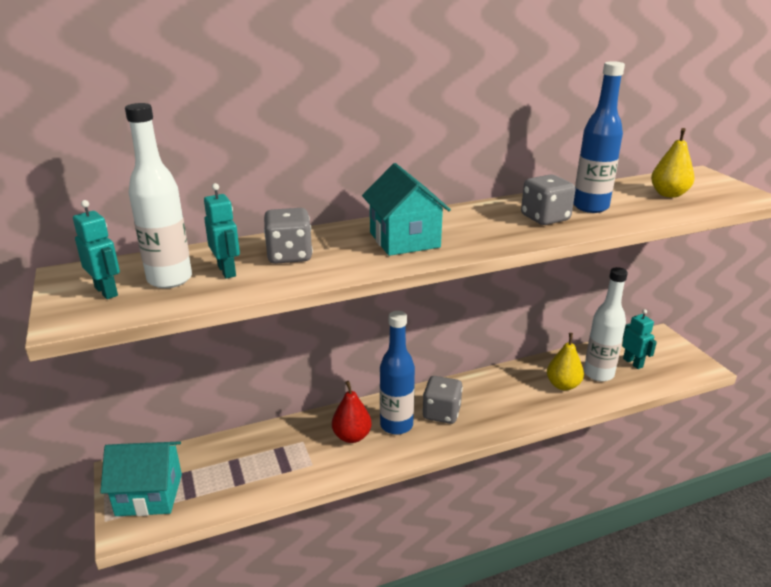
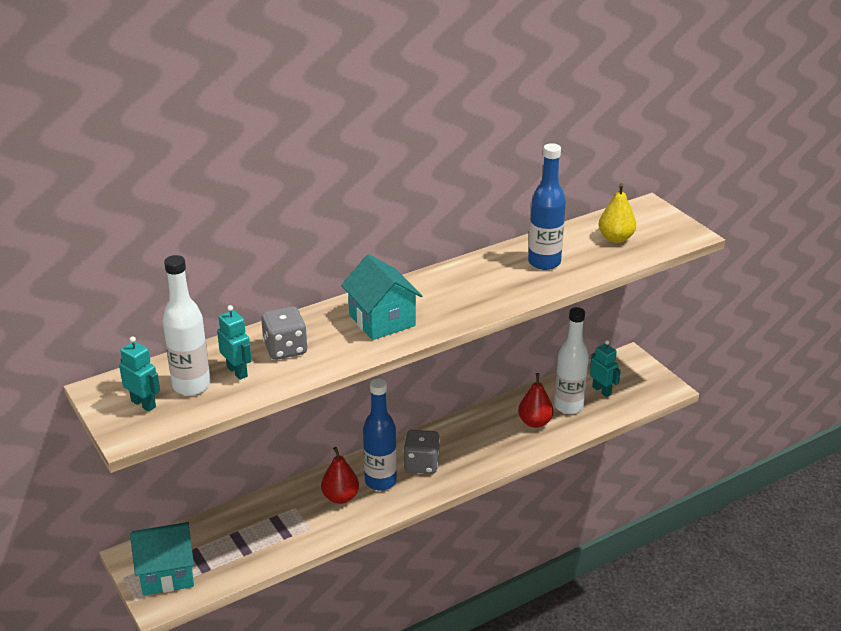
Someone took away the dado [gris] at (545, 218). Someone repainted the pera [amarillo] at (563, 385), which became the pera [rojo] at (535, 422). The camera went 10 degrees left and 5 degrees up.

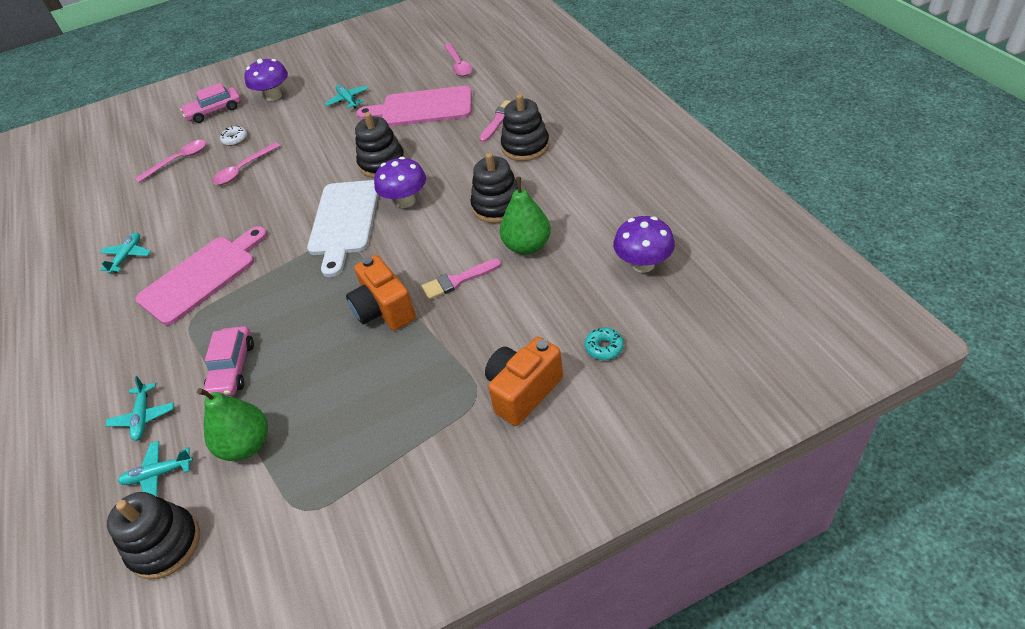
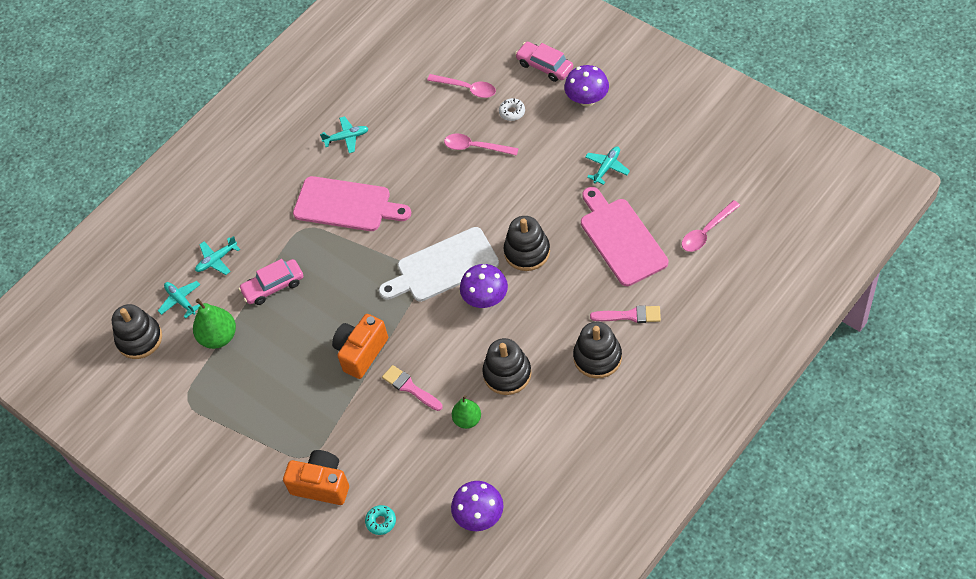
Someone scaled the pera [verde] at (527, 246) by 0.66. The camera went 65 degrees right and 10 degrees up.

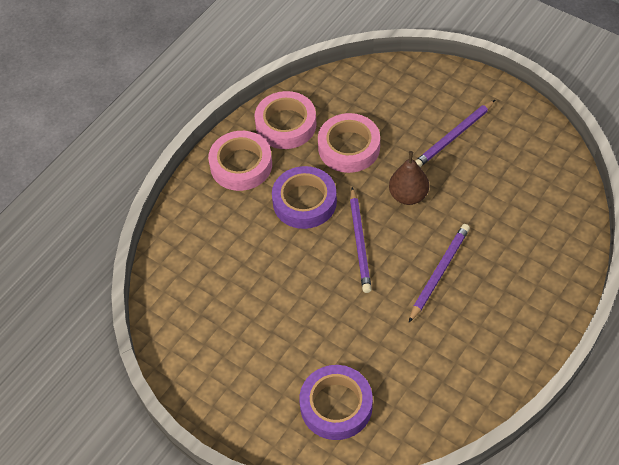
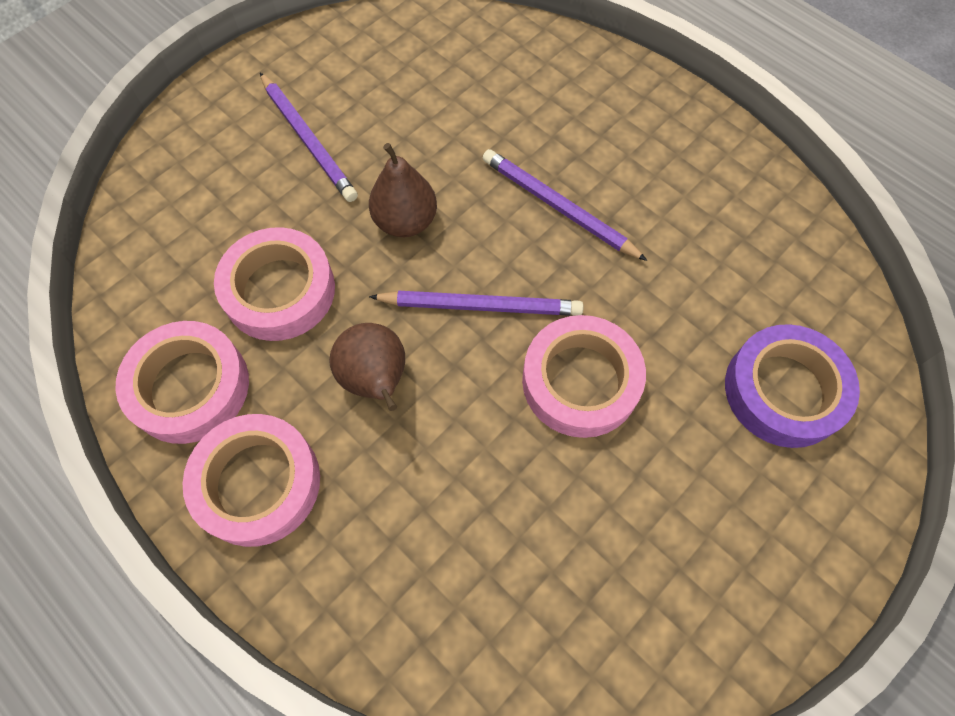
Someone put down the cinta adhesiva [rosa] at (580, 381). Someone swapped the cinta adhesiva [morado] at (304, 202) for the pera [marrón] at (376, 380). The camera went 85 degrees left and 10 degrees up.

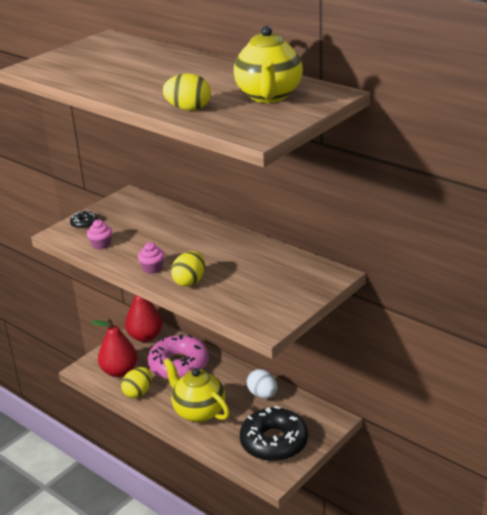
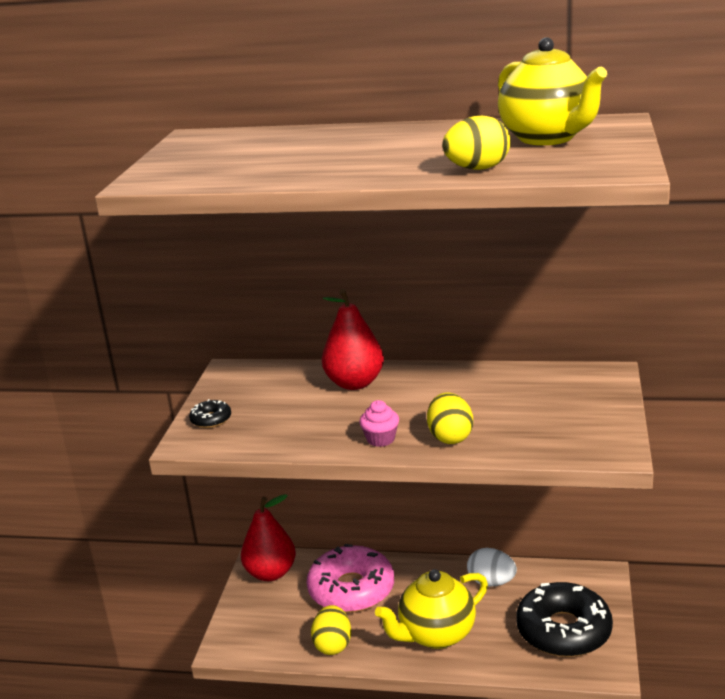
Someone took away the magdalena [rosa] at (101, 244). Someone carried the pera [rojo] from (119, 371) to (354, 383). Someone rotated the tetera [amarillo] at (198, 412) by 45 degrees counterclockwise. The camera went 30 degrees left and 5 degrees down.

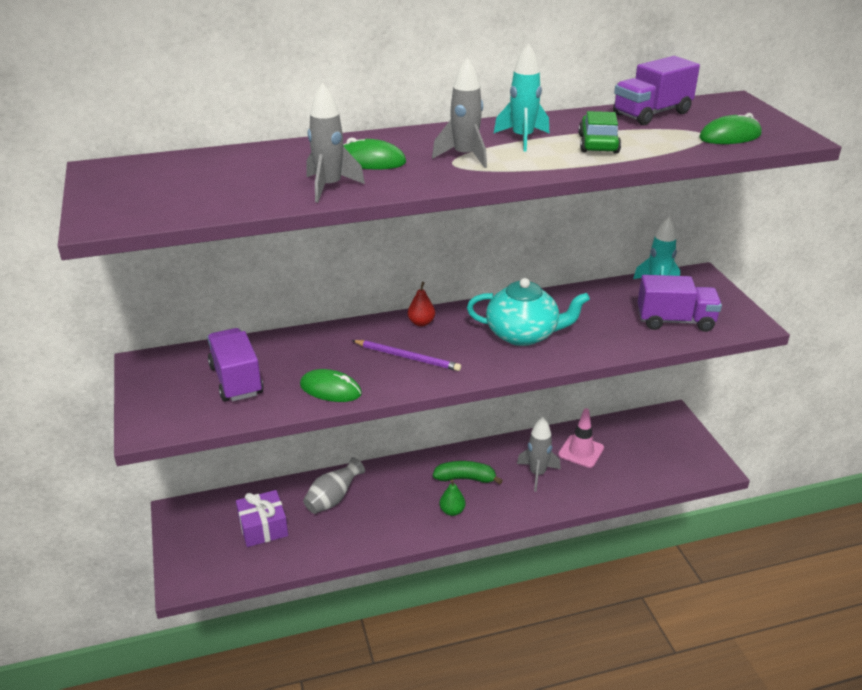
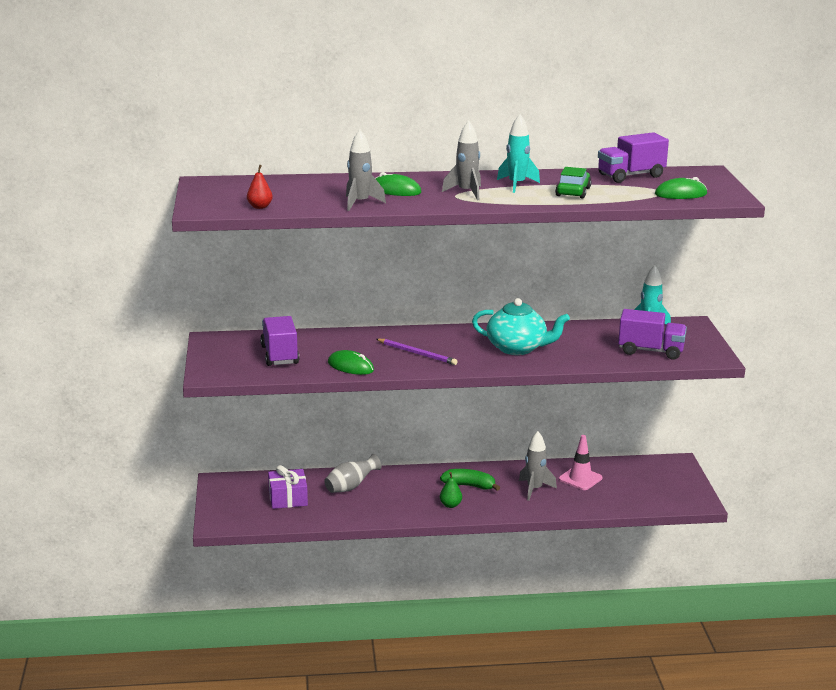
Someone carried the pera [rojo] from (421, 323) to (260, 207). The camera went 10 degrees right and 10 degrees down.

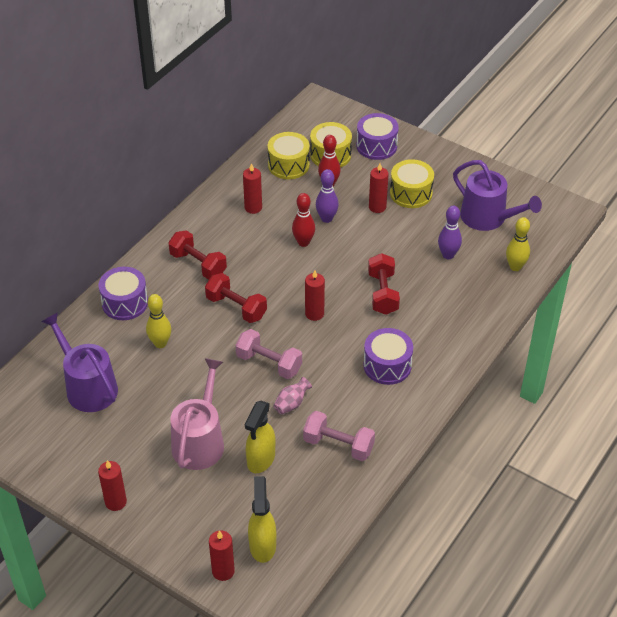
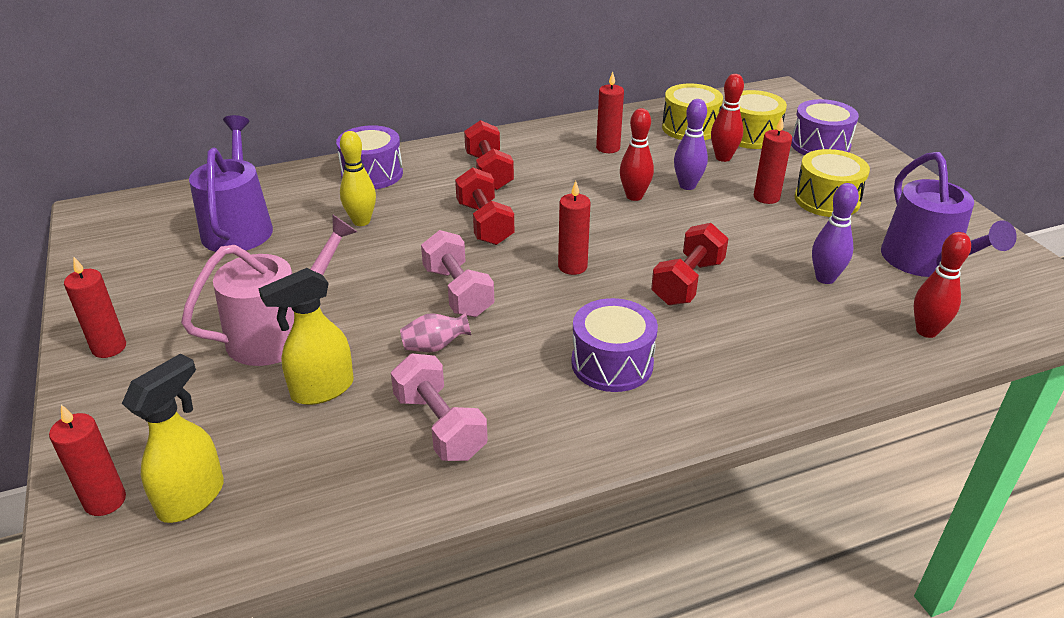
Someone repainted the bolo [amarillo] at (515, 267), which became the bolo [rojo] at (926, 331). The camera went 35 degrees right and 10 degrees down.

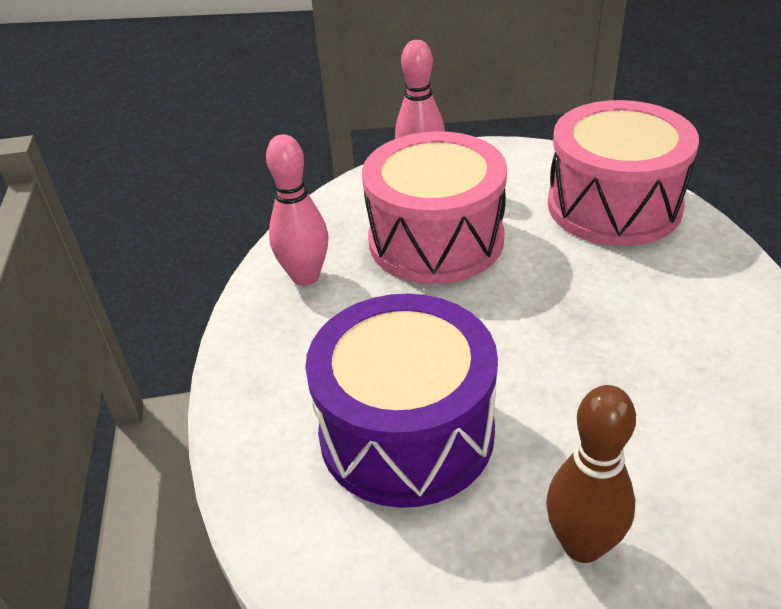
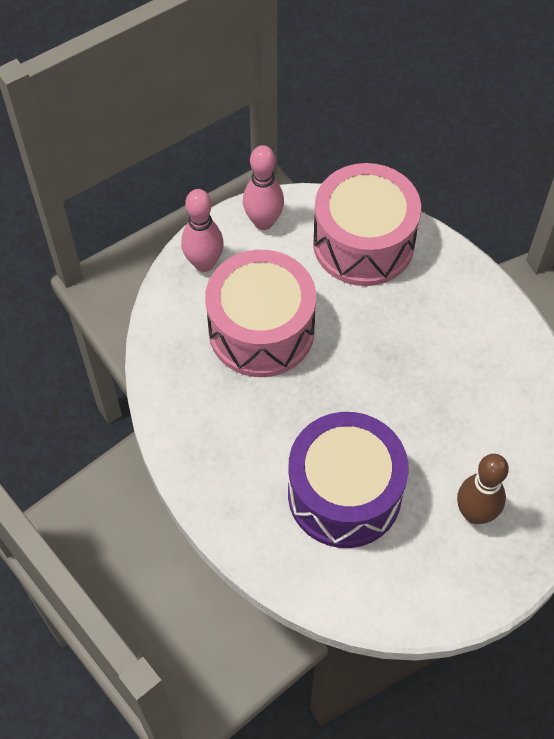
Someone carried the bolo [rosa] from (305, 276) to (263, 222). The camera went 35 degrees left and 20 degrees up.

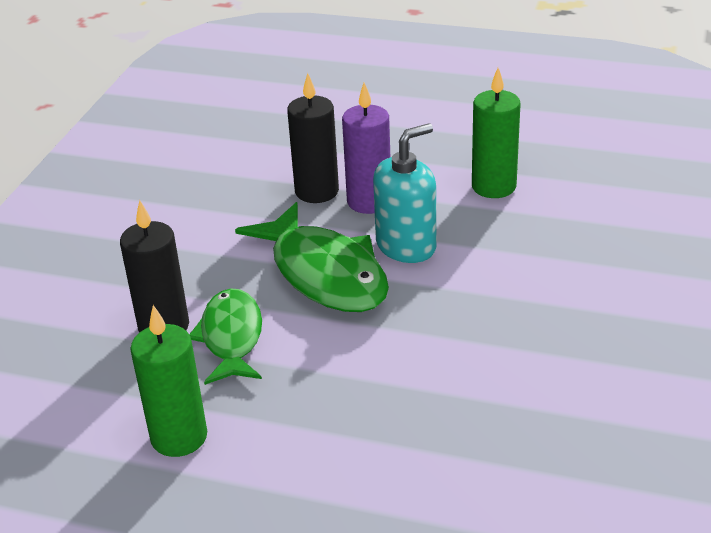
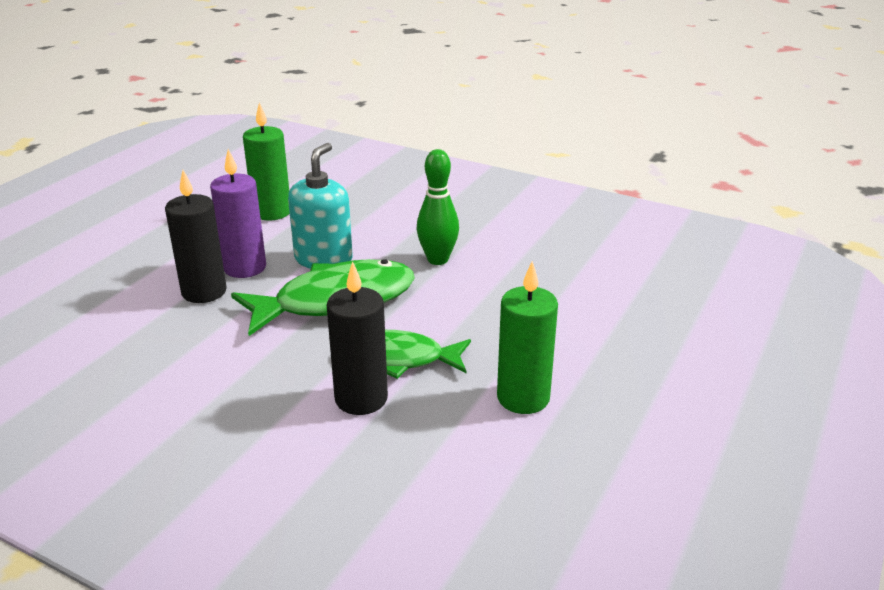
Someone put down the bolo [verde] at (437, 259). Someone rotated the dispensador de jabón [turquesa] at (406, 246) by 45 degrees clockwise. The camera went 80 degrees left and 5 degrees down.

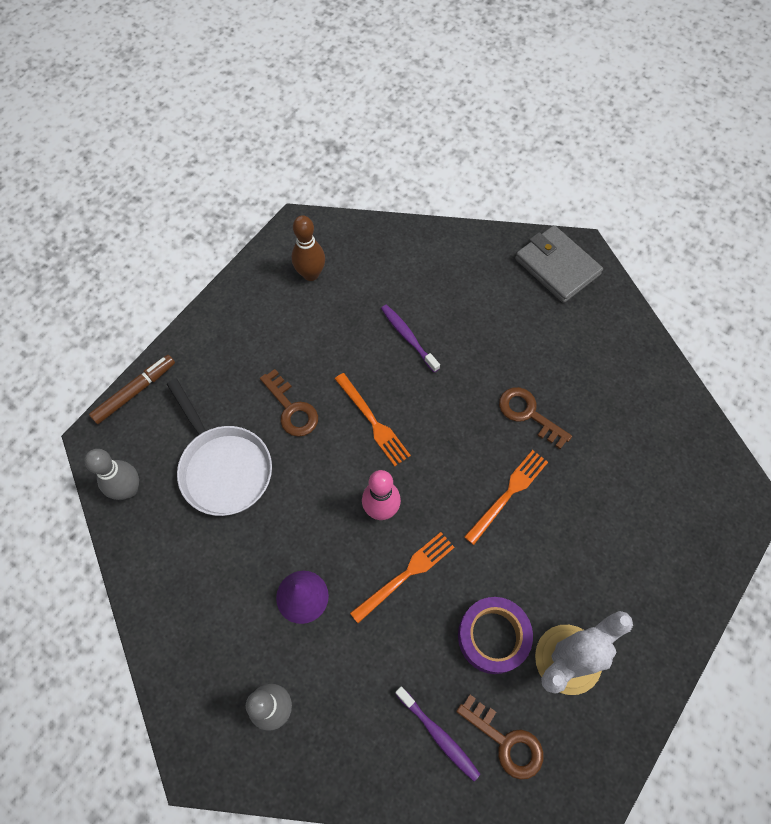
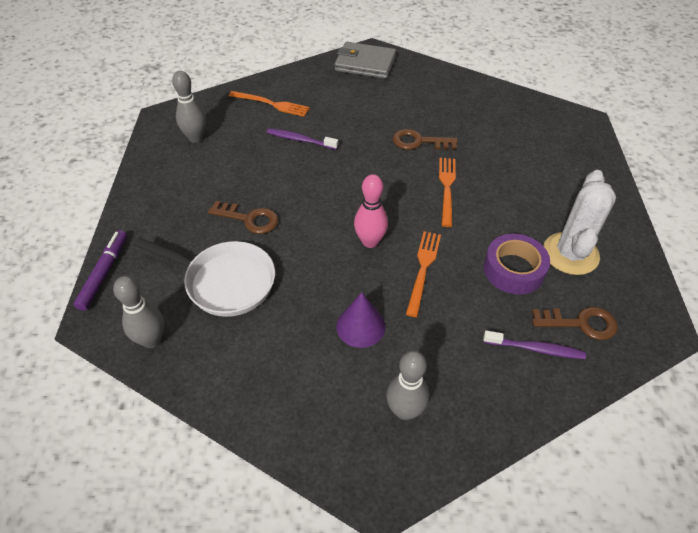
Someone carried the tenedor [naranja] from (373, 422) to (271, 104). Someone repainted the rotulador [marrón] at (135, 392), which became the rotulador [morado] at (104, 273). Someone repainted the bolo [marrón] at (311, 274), which became the bolo [gris] at (196, 138). The camera went 35 degrees left and 15 degrees down.

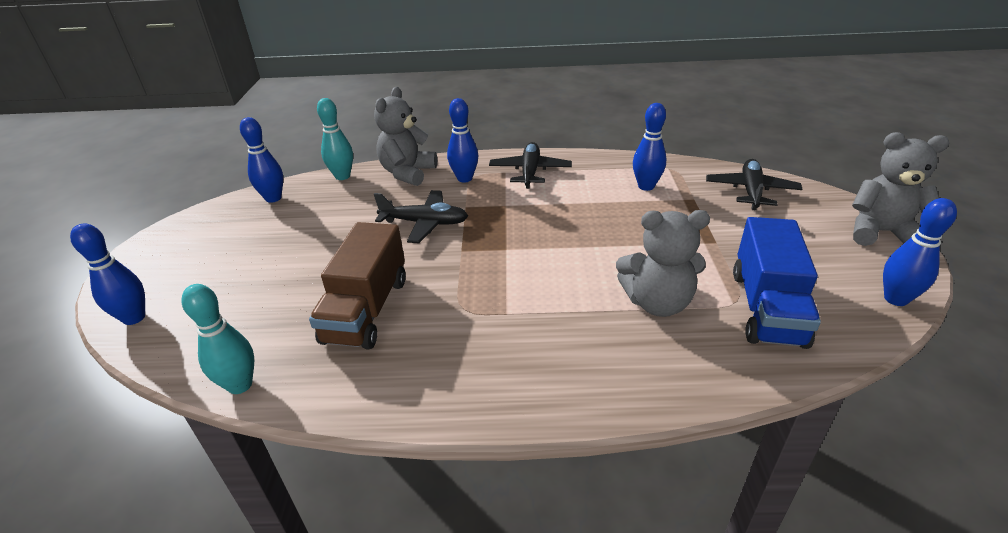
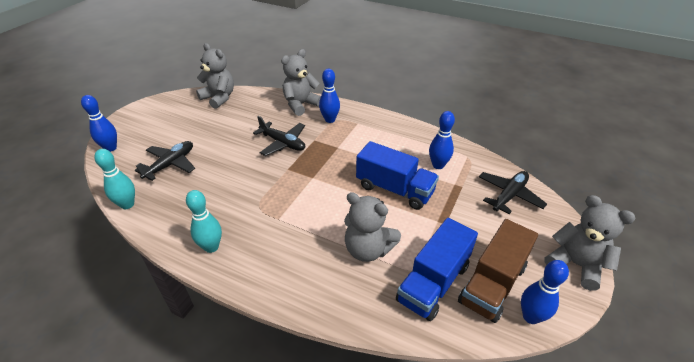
Someone put down the camión [azul] at (394, 189). Someone carried the camión [marrón] from (366, 310) to (492, 284). Someone carried the bolo [turquesa] from (342, 176) to (211, 247). Someone carried the avión [negro] from (530, 172) to (170, 164). Someone swapped the bolo [azul] at (273, 198) for the osito [gris] at (219, 98). The camera went 25 degrees right and 5 degrees up.

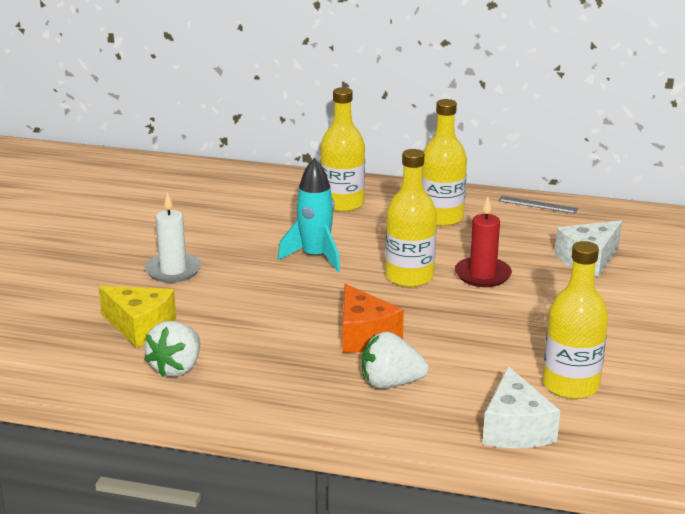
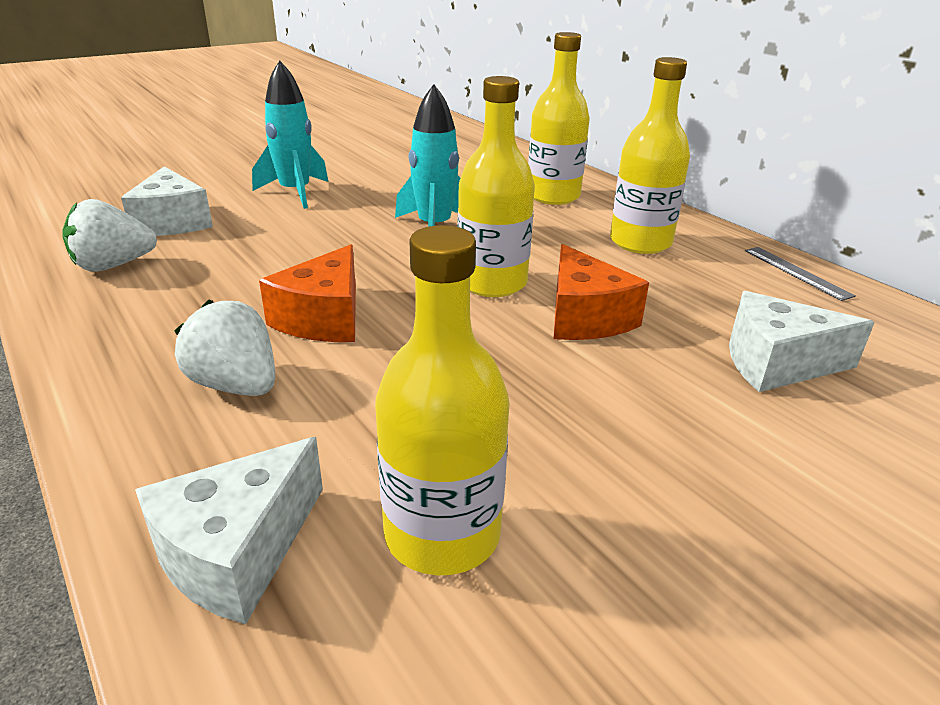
Someone swapped the vela [blanco] at (173, 270) for the cohete [turquesa] at (295, 193). Someone swapped the vela [rojo] at (482, 275) for the queso [naranja] at (585, 317). Someone repainted the queso [amarillo] at (140, 327), which became the queso [blanco] at (172, 222). The camera went 40 degrees right and 5 degrees up.

